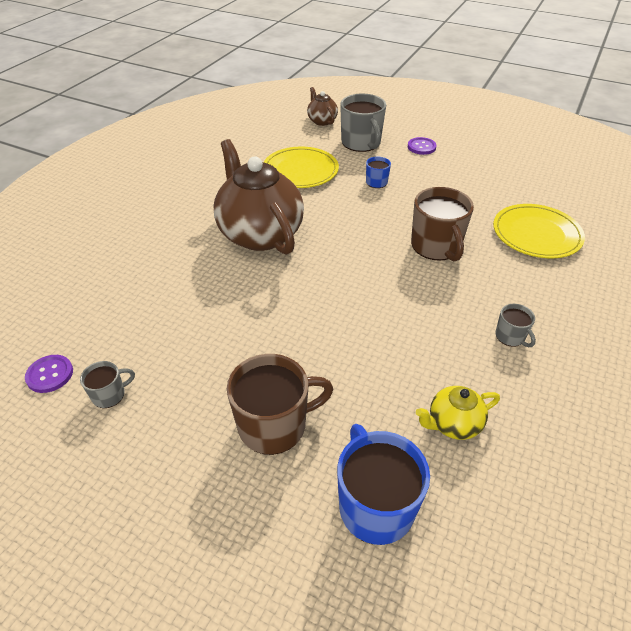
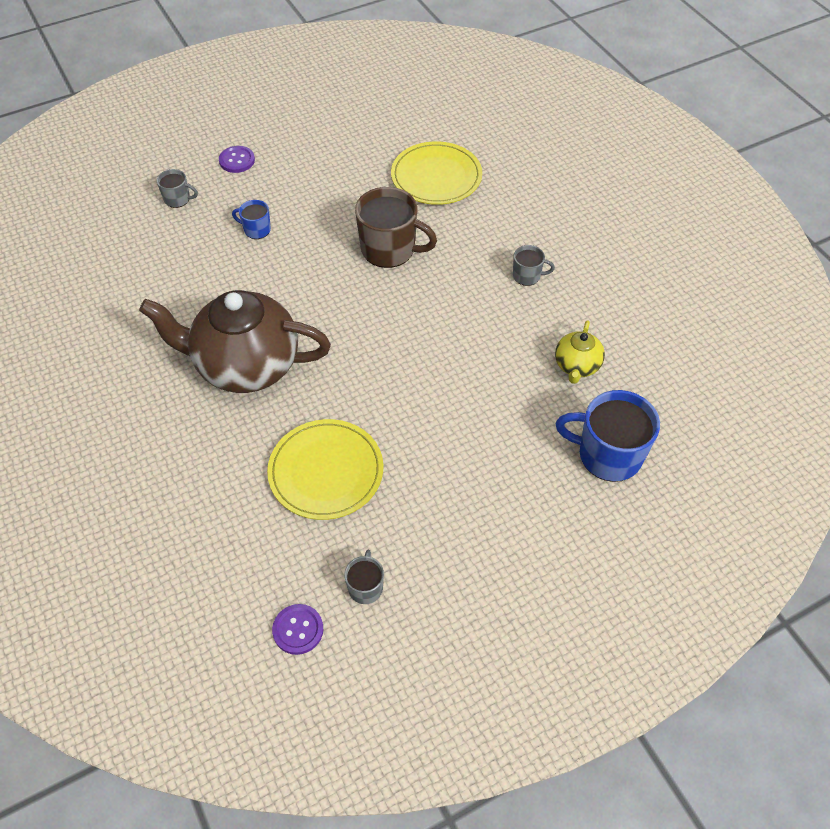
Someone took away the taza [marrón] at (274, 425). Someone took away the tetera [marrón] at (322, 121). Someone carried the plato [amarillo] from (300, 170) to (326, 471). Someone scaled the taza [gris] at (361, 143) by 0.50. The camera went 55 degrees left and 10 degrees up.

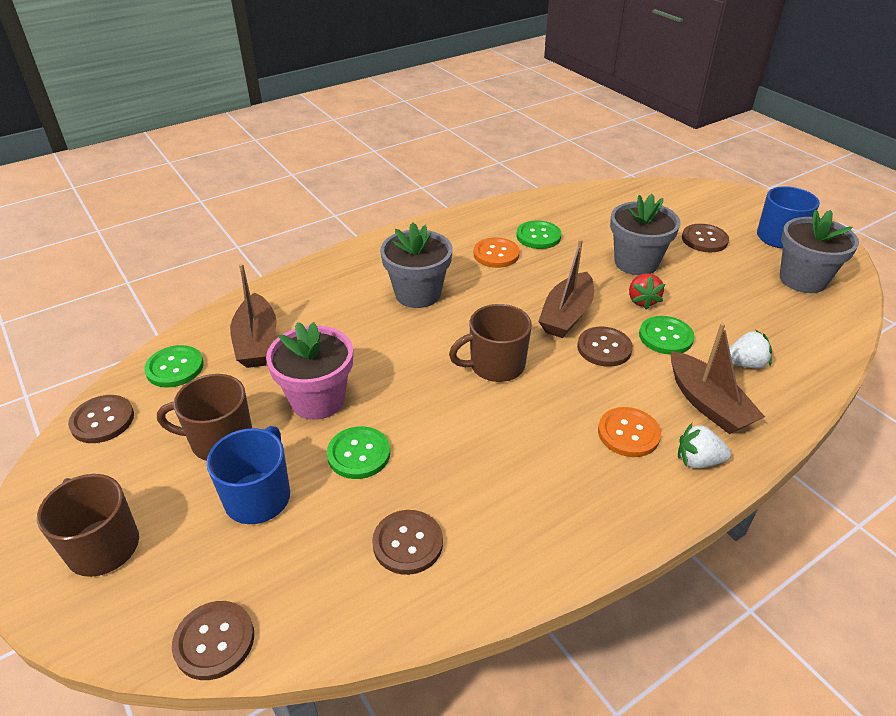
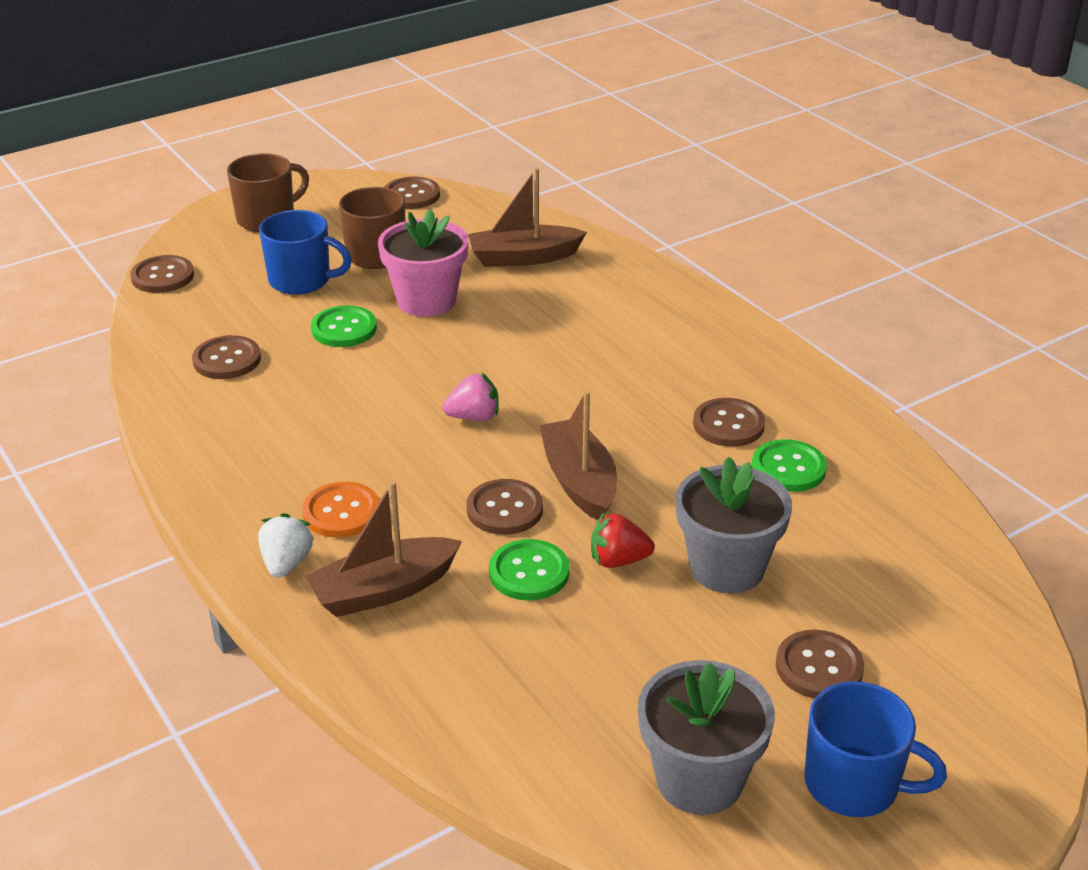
Someone took away the botón [verde] at (175, 368). Someone took away the maceta [gris] at (418, 294). Someone took away the fresa [blanco] at (745, 364). Someone swapped the taza [marrón] at (495, 365) for the fresa [rosa] at (474, 417). Someone repainted the botón [naranja] at (496, 254), which became the botón [marrón] at (728, 425). Someone rotated the barco [marrón] at (566, 315) by 45 degrees clockwise. The camera went 90 degrees right and 5 degrees down.

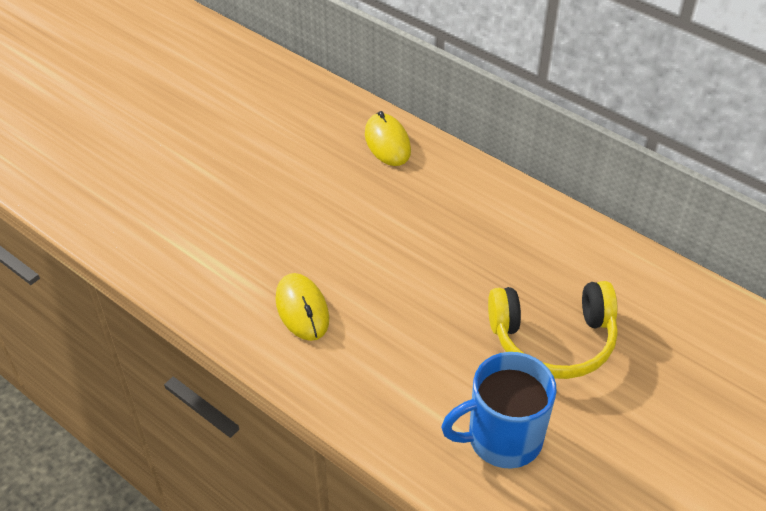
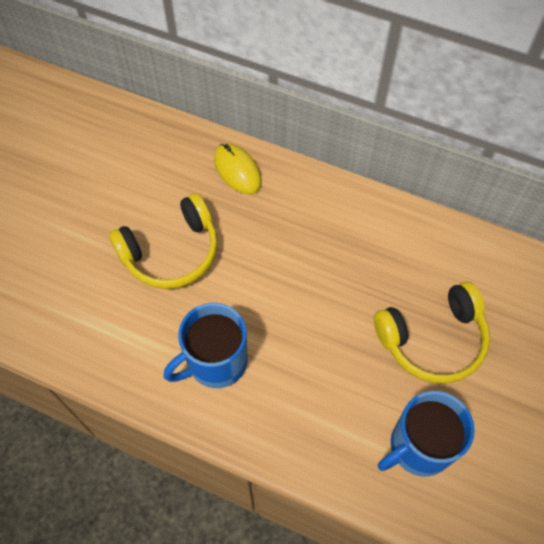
Someone put down the auriculares [amarillo] at (171, 252). Someone swapped the ratón [amarillo] at (302, 309) for the taza [azul] at (215, 362). The camera went 15 degrees left and 15 degrees up.

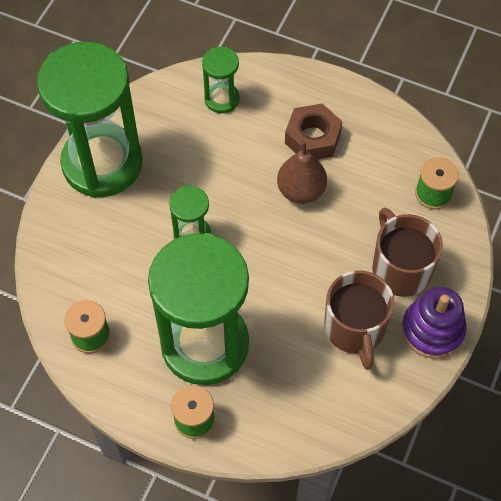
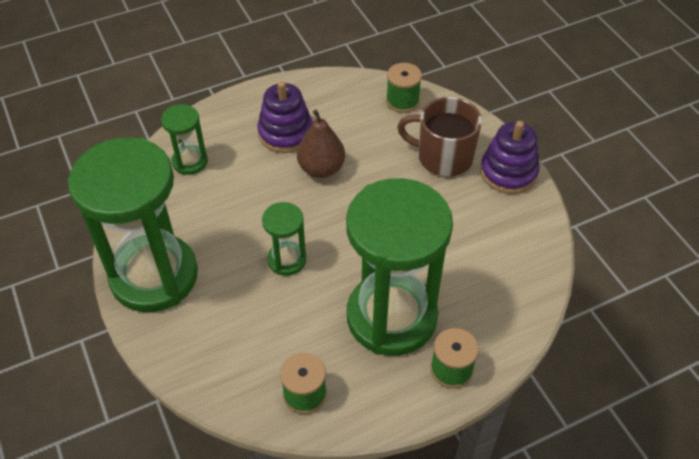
Someone took away the taza [marrón] at (355, 329). Someone swapped the tuerca [marrón] at (312, 138) for the juguete apilable [morado] at (285, 133). The camera went 50 degrees left and 10 degrees down.

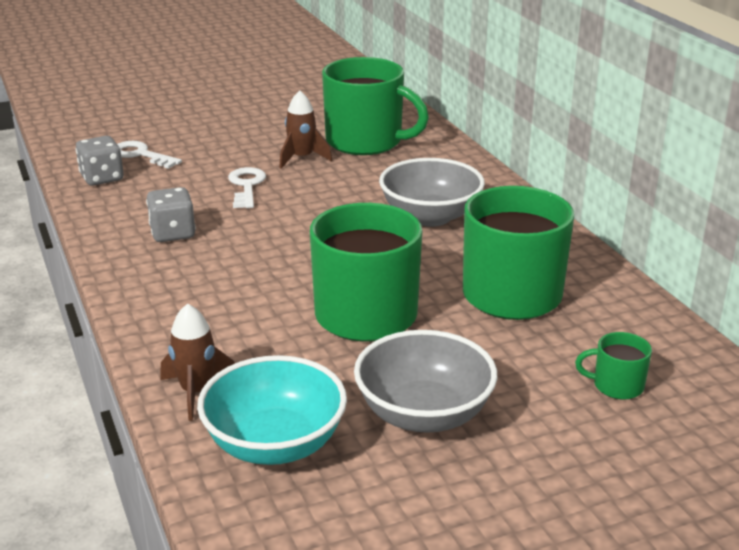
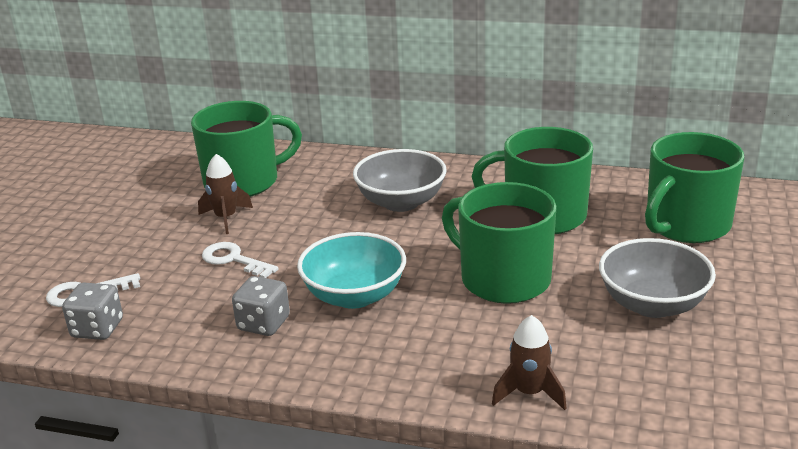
Someone carried the cuenco [turquesa] from (275, 444) to (354, 296). Someone scaled the taza [verde] at (616, 385) by 2.30. The camera went 50 degrees left and 0 degrees up.

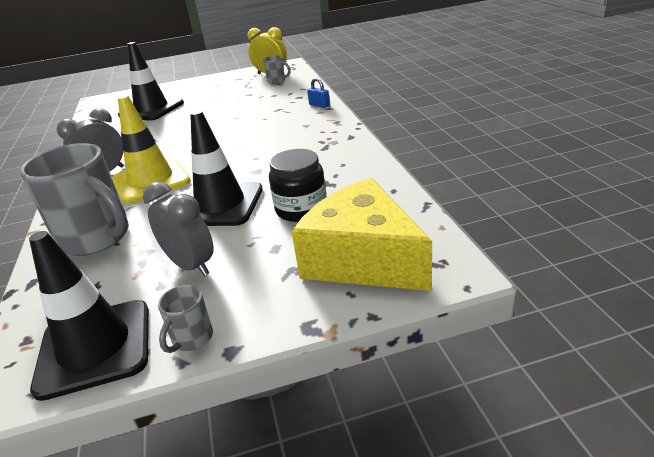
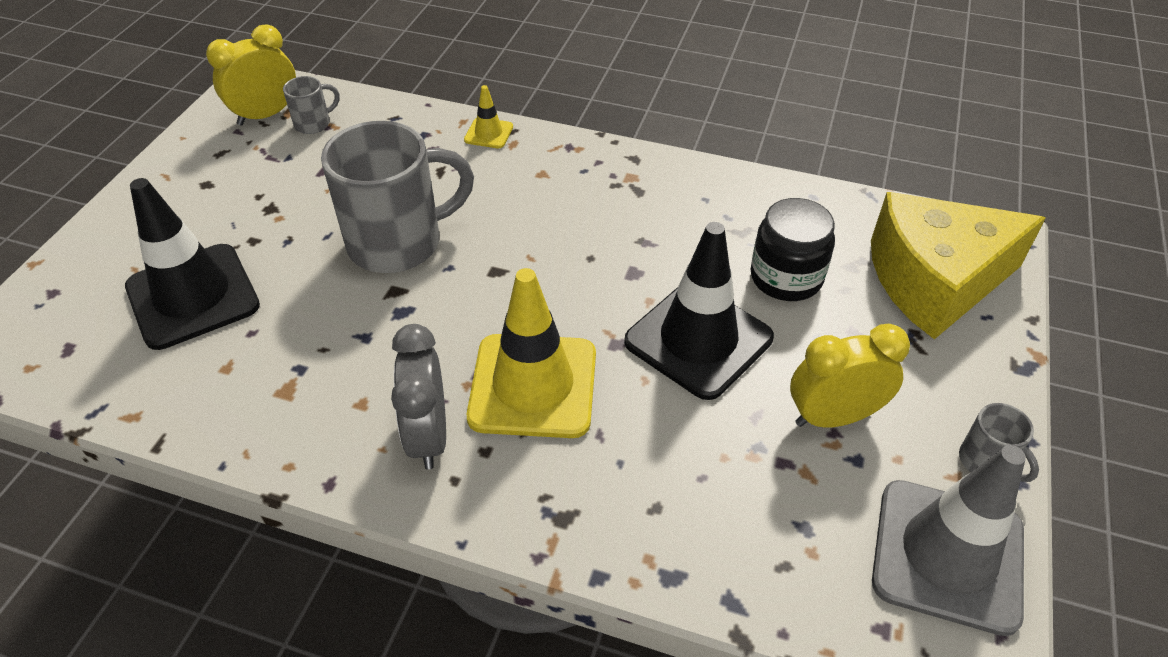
Someone carried the taza [gris] from (97, 238) to (398, 243). Someone swapped the candado [azul] at (319, 105) for the cono de tráfico [amarillo] at (488, 133). Someone repainted the cono de tráfico [negro] at (95, 347), which became the cono de tráfico [gris] at (947, 555). Someone repainted the despertador [gris] at (191, 265), which became the despertador [amarillo] at (833, 417). The camera went 60 degrees left and 15 degrees up.

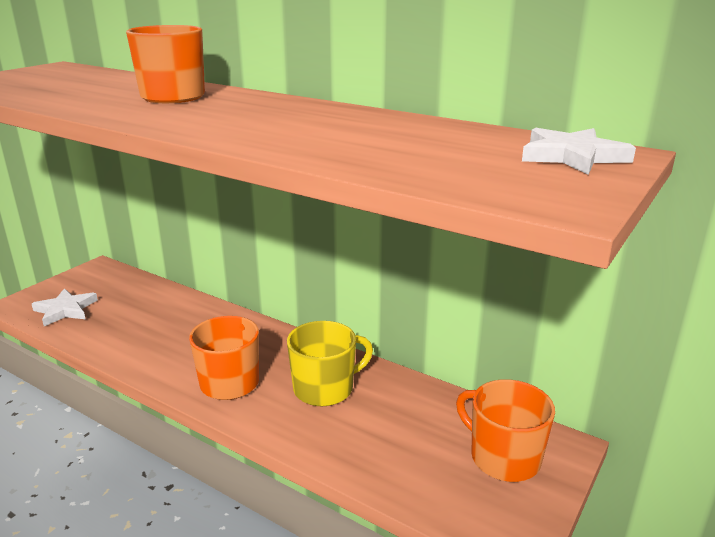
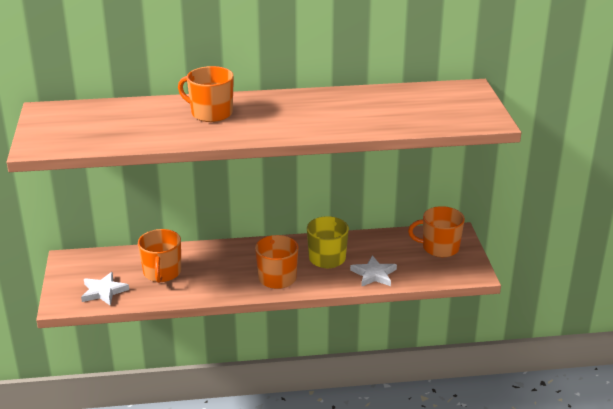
Someone put down the taza [naranja] at (162, 273). Someone carried the estrella [blanco] from (572, 156) to (374, 274). The camera went 40 degrees left and 5 degrees up.

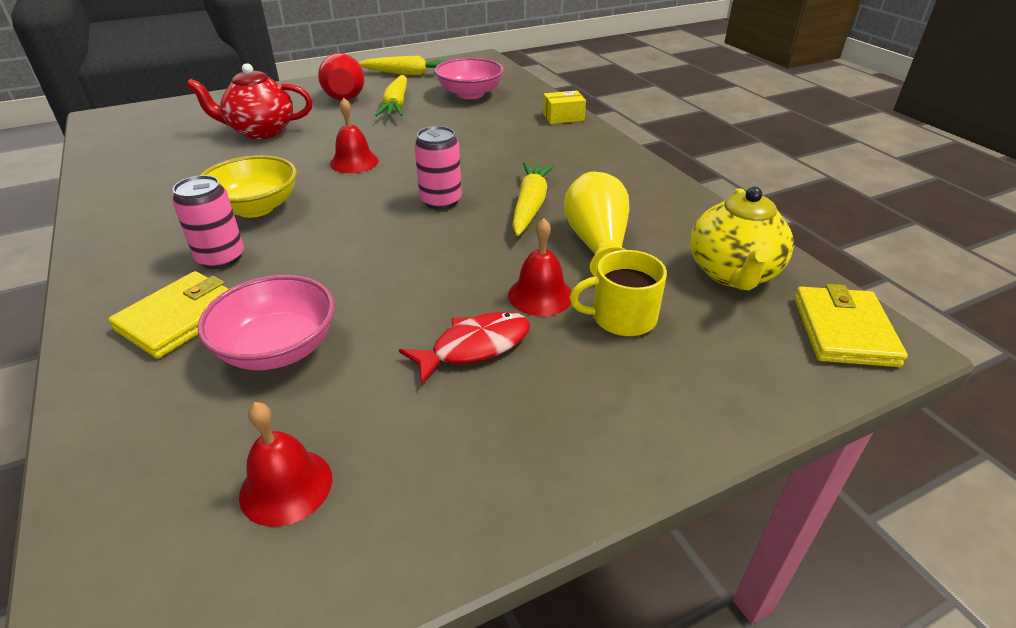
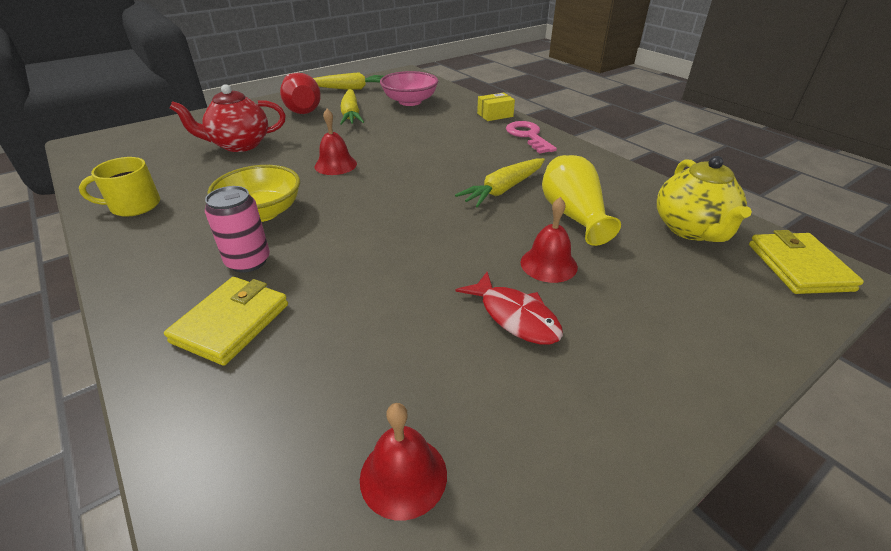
Someone took away the cuenco [rosa] at (278, 348). Someone took away the lata [rosa] at (441, 201). Someone put down the llave [rosa] at (528, 136). Someone carried the taza [amarillo] from (622, 317) to (134, 206). Someone rotated the pez [rojo] at (474, 347) by 90 degrees clockwise. Someone rotated the zanahoria [amarillo] at (530, 206) by 135 degrees counterclockwise. The camera went 10 degrees left and 0 degrees up.

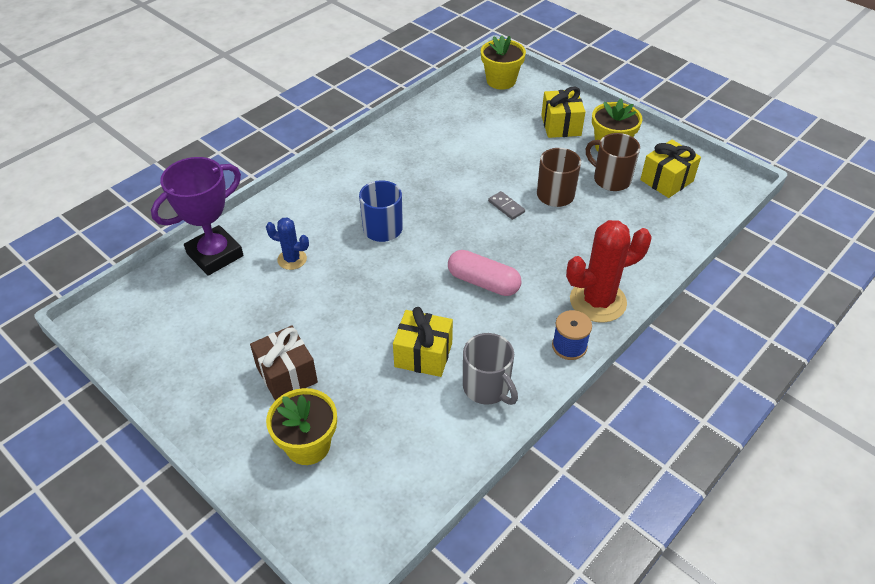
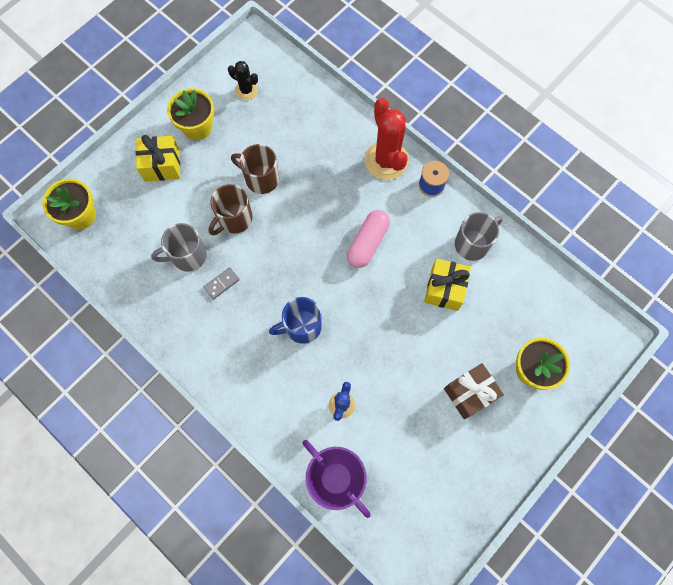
Someone put down the taza [gris] at (188, 256). Someone carried the ficha de dominó [gris] from (506, 207) to (222, 284). Someone carried the taza [marrón] from (610, 179) to (234, 219). Someone swapped the regalo [amarillo] at (666, 180) for the cactus [negro] at (246, 90). The camera went 90 degrees left and 25 degrees up.

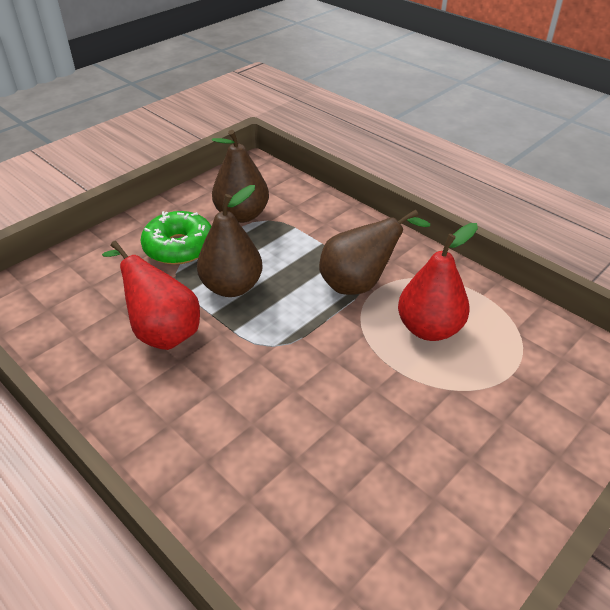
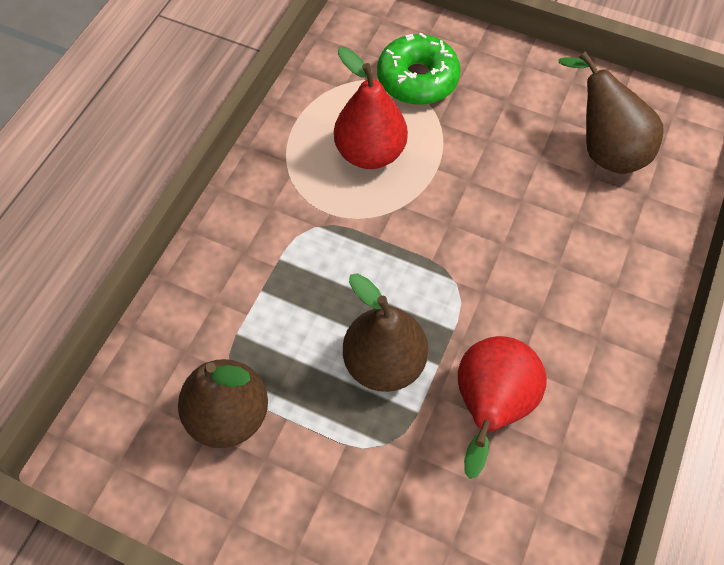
Someone carried the rosquilla [verde] from (179, 247) to (417, 79). Someone carried the pera [marrón] from (360, 284) to (603, 149). The camera went 110 degrees left and 20 degrees up.

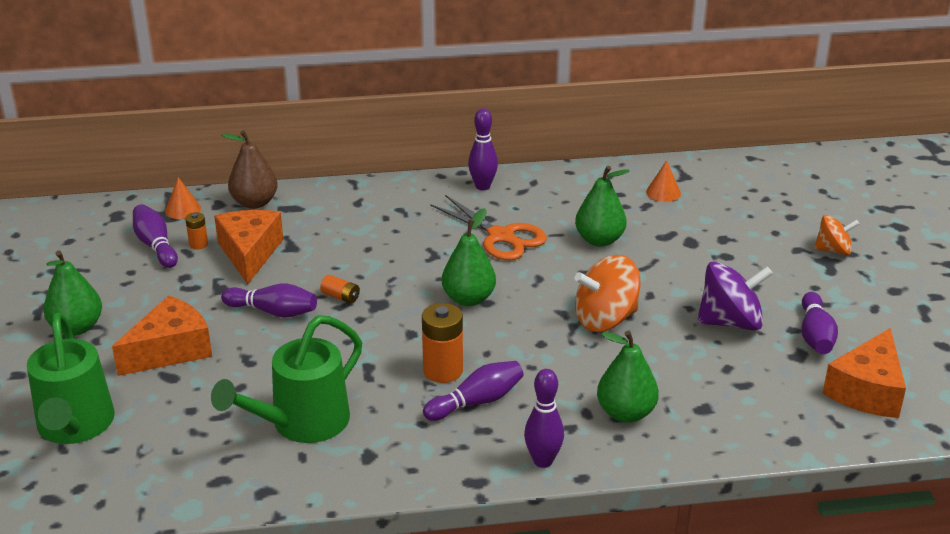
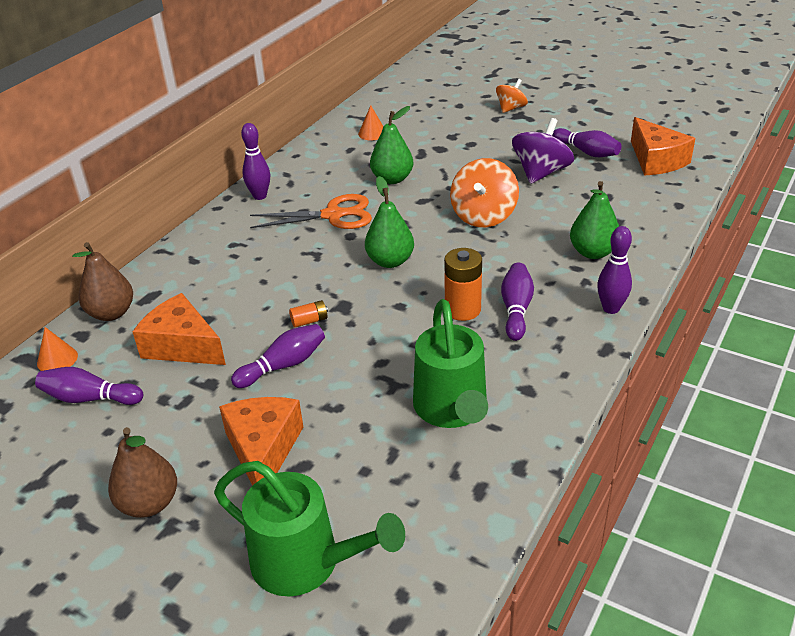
Someone took away the pila [naranja] at (198, 244). Someone repainted the pera [verde] at (77, 327), which became the pera [marrón] at (149, 503). The camera went 50 degrees left and 5 degrees up.

